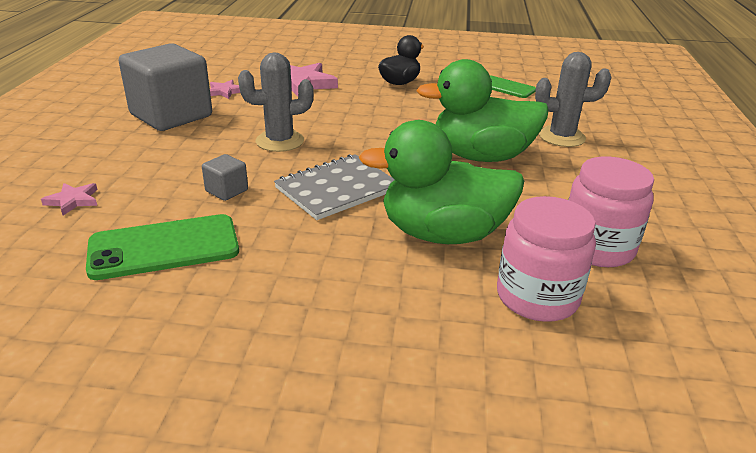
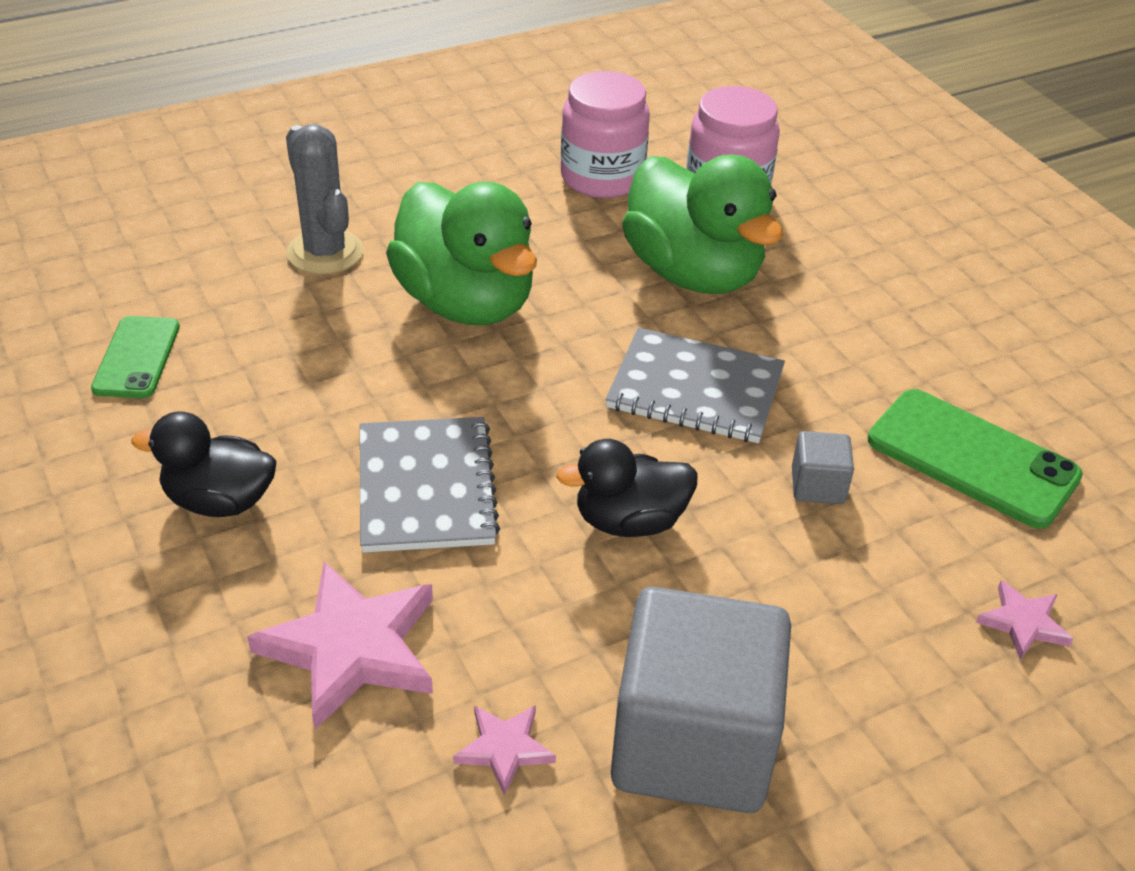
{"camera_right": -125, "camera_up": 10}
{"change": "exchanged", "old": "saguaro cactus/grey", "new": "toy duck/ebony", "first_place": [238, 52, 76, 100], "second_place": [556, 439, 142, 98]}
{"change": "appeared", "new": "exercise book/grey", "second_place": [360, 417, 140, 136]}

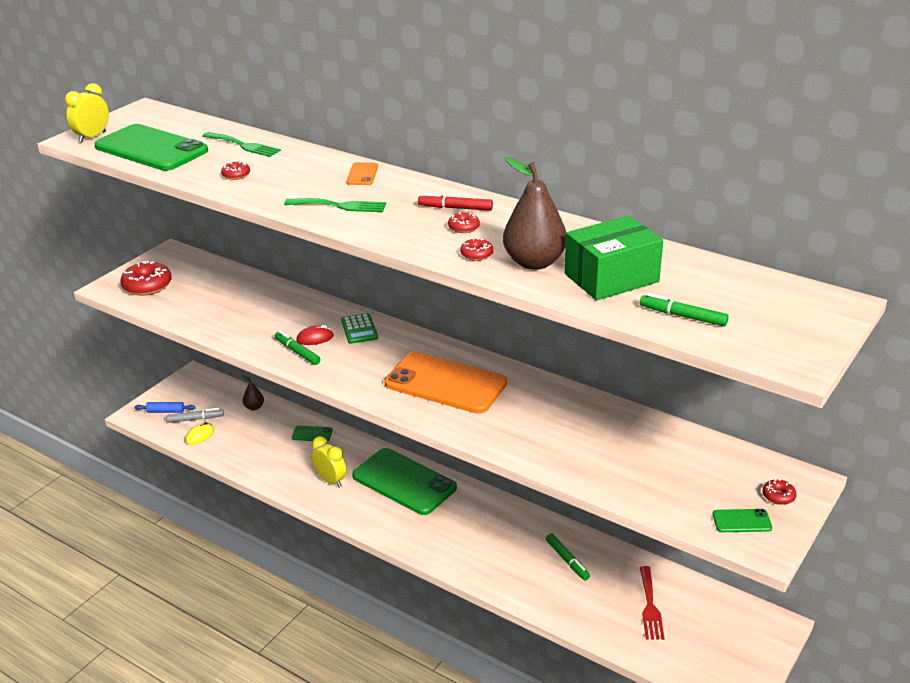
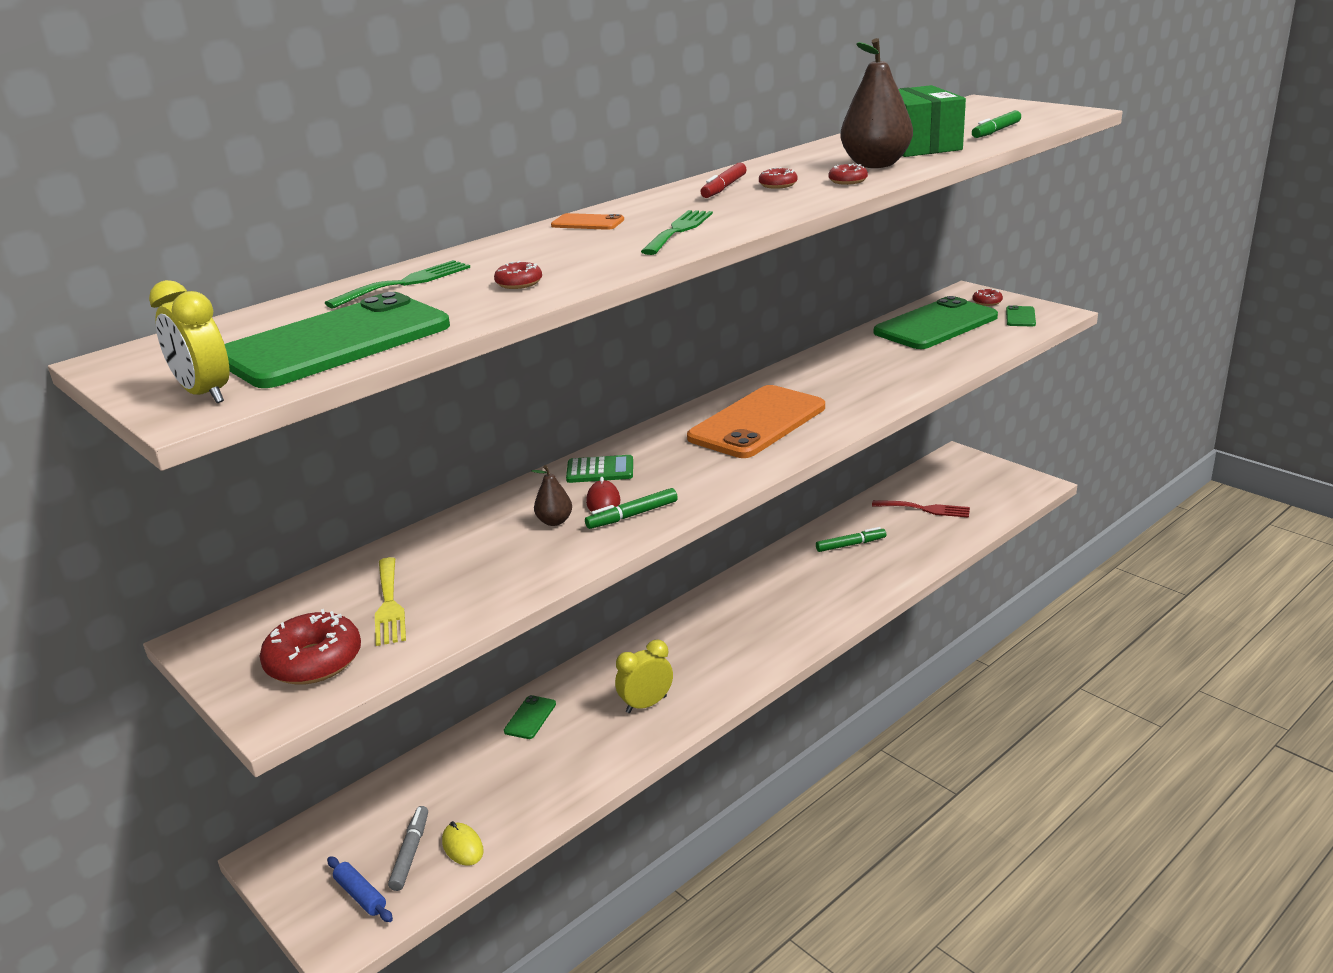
{"camera_right": -75, "camera_up": -5}
{"change": "relocated", "old": "toy pear/russet", "first_place": [242, 375, 22, 35], "second_place": [531, 465, 41, 61]}
{"change": "spun", "old": "pastry roller/cobalt", "first_place": [134, 402, 62, 11], "second_place": [327, 856, 66, 66], "degrees": -60}
{"change": "relocated", "old": "phone/green", "first_place": [352, 448, 105, 67], "second_place": [874, 296, 124, 53]}
{"change": "appeared", "new": "fork/yellow", "second_place": [375, 557, 31, 89]}

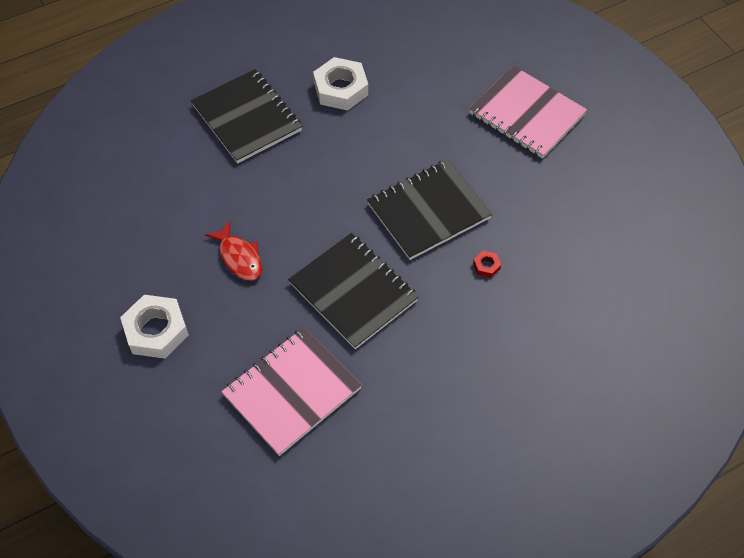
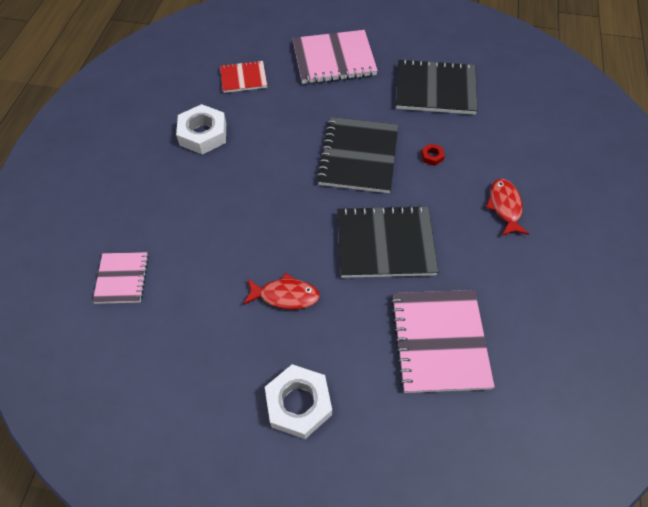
{"camera_right": -50, "camera_up": 0}
{"change": "relocated", "old": "exercise book/ebony", "first_place": [191, 69, 111, 95], "second_place": [396, 59, 82, 56]}
{"change": "appeared", "new": "exercise book/red", "second_place": [220, 60, 47, 33]}
{"change": "appeared", "new": "fish figure/red", "second_place": [486, 179, 43, 57]}
{"change": "appeared", "new": "exercise book/pink", "second_place": [93, 252, 56, 52]}

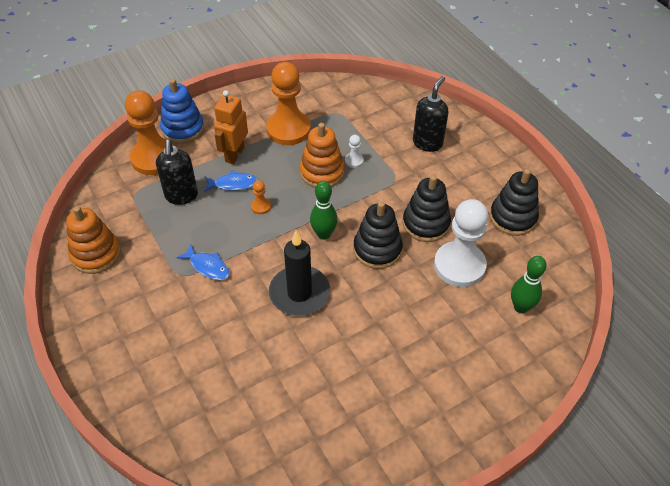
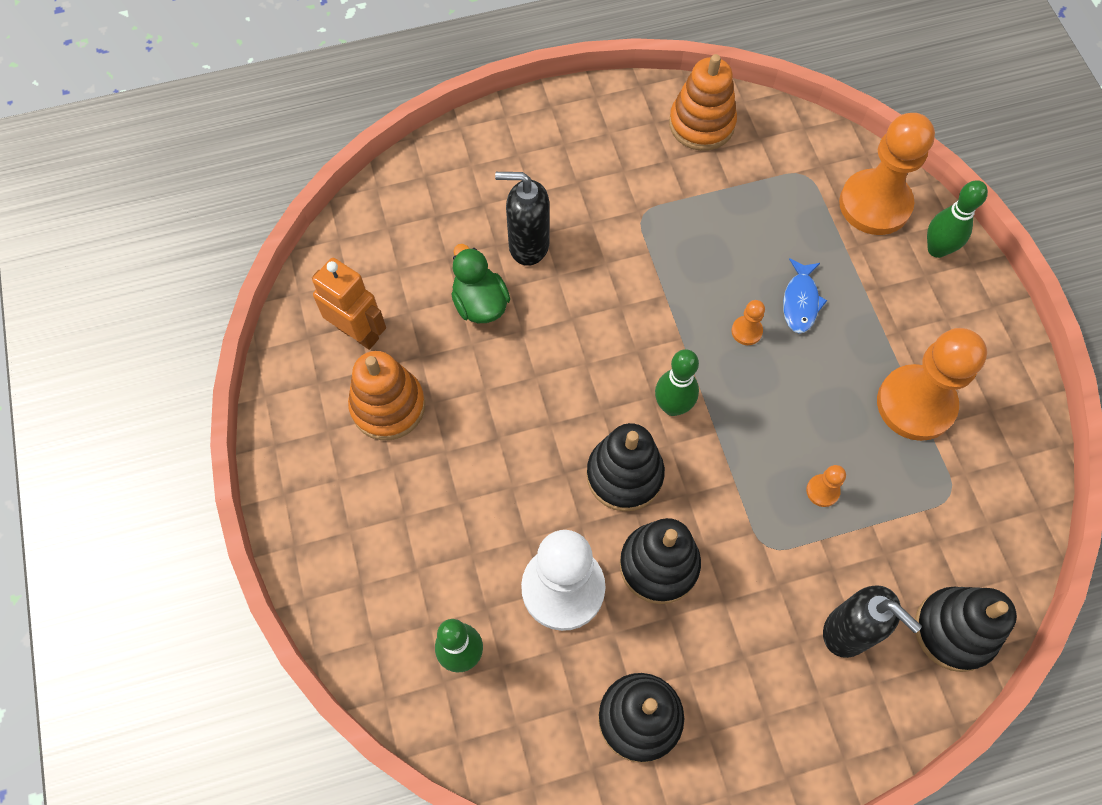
{"camera_right": 105, "camera_up": 15}
{"change": "exchanged", "old": "stacking rings/cobalt", "new": "bowling pin/green", "first_place": [160, 79, 44, 65], "second_place": [927, 180, 61, 78]}
{"change": "relocated", "old": "robot/bright orange", "first_place": [214, 90, 34, 74], "second_place": [312, 258, 74, 92]}
{"change": "relocated", "old": "stacking rings/bright orange", "first_place": [300, 123, 45, 65], "second_place": [348, 351, 77, 89]}
{"change": "colour", "old": "game pawn/pure white", "new": "game pawn/bright orange", "first_place": [345, 135, 19, 33], "second_place": [806, 465, 40, 42]}
{"change": "relocated", "old": "pump bottle/ebony", "first_place": [156, 140, 42, 65], "second_place": [495, 172, 55, 94]}
{"change": "missing", "old": "candle/ebony", "first_place": [269, 231, 61, 85]}
{"change": "missing", "old": "fish figure/cobalt", "first_place": [177, 245, 53, 35]}
{"change": "appeared", "new": "toy duck/green", "second_place": [451, 244, 59, 79]}
{"change": "appeared", "new": "stacking rings/ebony", "second_place": [915, 586, 102, 86]}

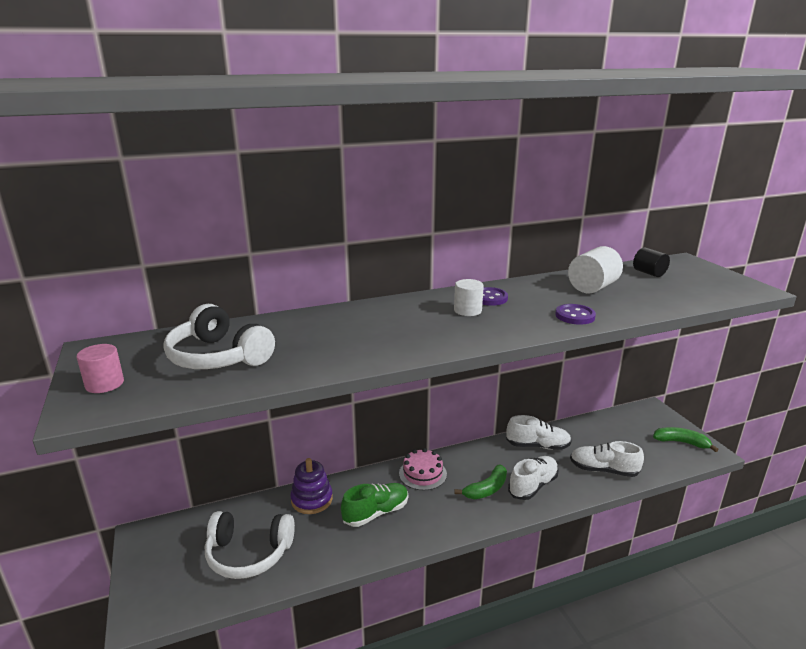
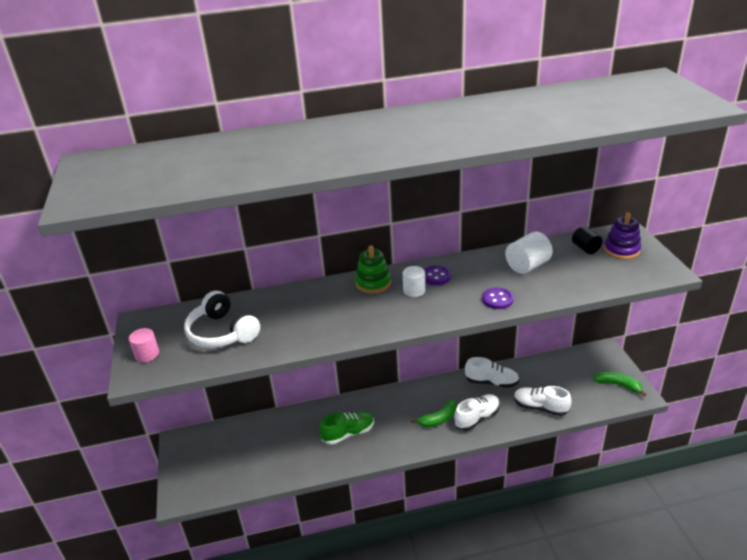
{"camera_right": 10, "camera_up": 10}
{"change": "missing", "old": "cake/pink", "first_place": [399, 448, 48, 42]}
{"change": "relocated", "old": "stacking rings/royal purple", "first_place": [290, 458, 43, 56], "second_place": [604, 212, 37, 48]}
{"change": "missing", "old": "headset/pure white", "first_place": [205, 511, 90, 68]}
{"change": "appeared", "new": "stacking rings/green", "second_place": [355, 245, 36, 49]}

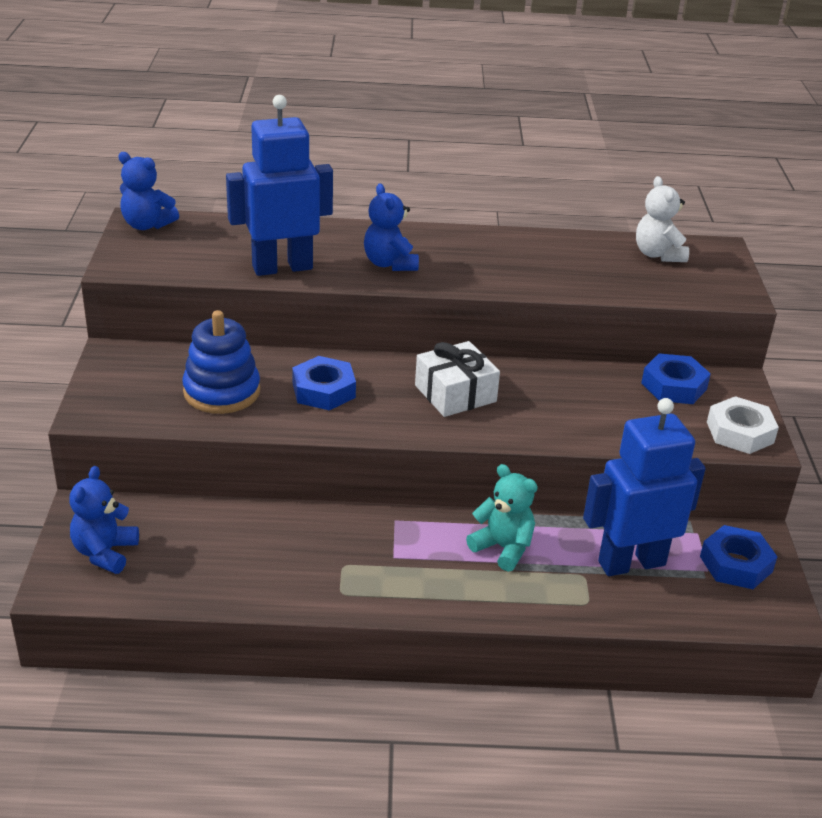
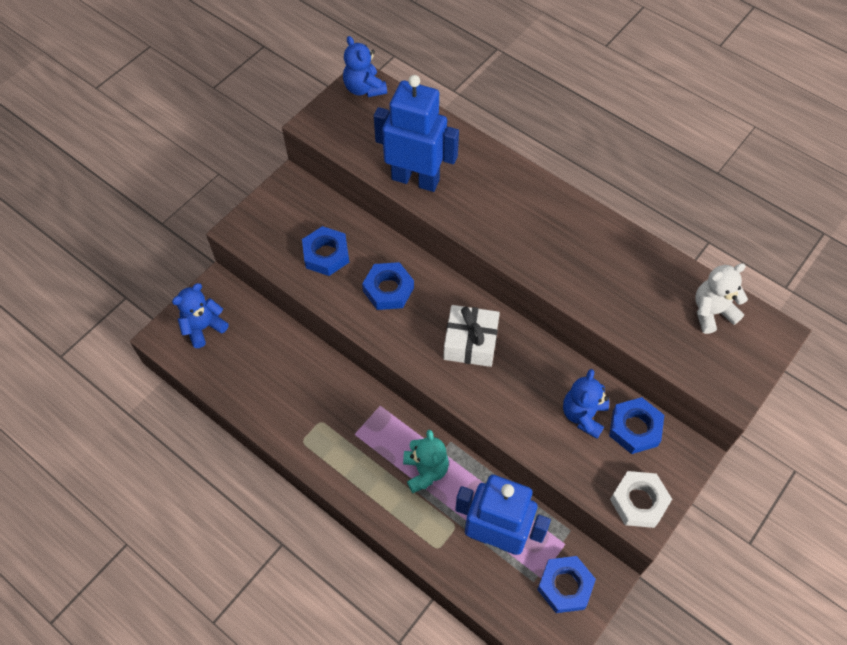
{"camera_right": 40, "camera_up": 25}
{"change": "spun", "old": "teddy bear/pure white", "first_place": [636, 176, 53, 86], "second_place": [695, 263, 53, 71], "degrees": 45}
{"change": "relocated", "old": "teddy bear/cobalt", "first_place": [364, 183, 55, 88], "second_place": [563, 369, 46, 70]}
{"change": "exchanged", "old": "stacking rings/cobalt", "new": "nut/cobalt", "first_place": [182, 310, 78, 104], "second_place": [302, 226, 47, 50]}

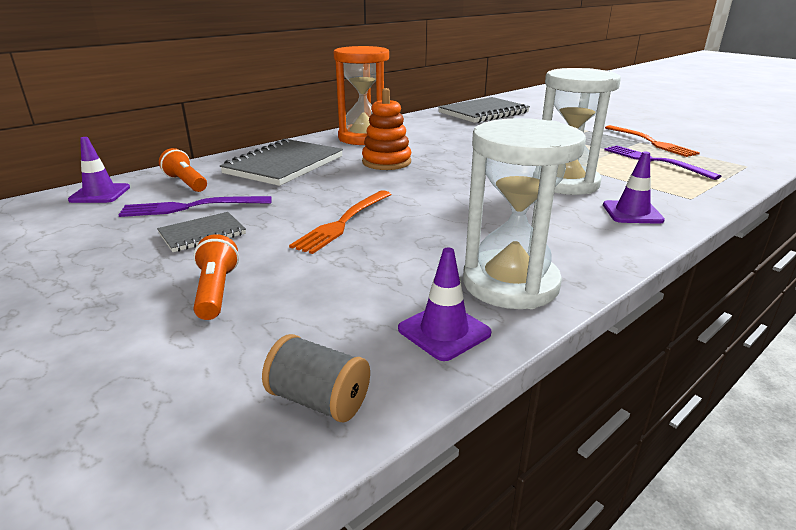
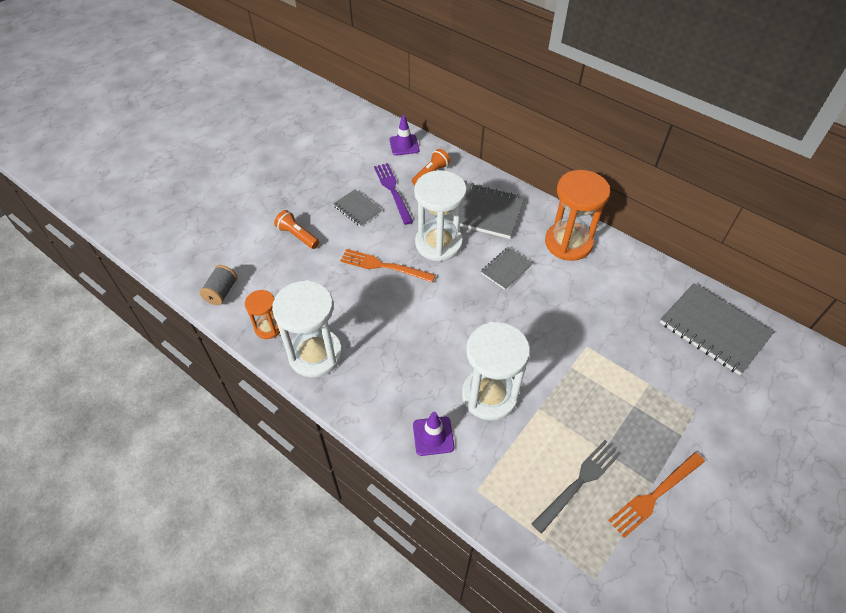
{"camera_right": 80, "camera_up": 25}
{"change": "exchanged", "old": "stacking rings/bright orange", "new": "exercise book/grey", "first_place": [362, 88, 49, 82], "second_place": [481, 247, 52, 43]}
{"change": "colour", "old": "fork/royal purple", "new": "fork/grey", "first_place": [604, 145, 117, 35], "second_place": [531, 440, 90, 94]}
{"change": "spun", "old": "torch/bright orange", "first_place": [193, 234, 46, 86], "second_place": [274, 210, 45, 39], "degrees": -120}
{"change": "exchanged", "old": "traffic cone/royal purple", "new": "sandglass/bright orange", "first_place": [398, 248, 94, 113], "second_place": [245, 290, 35, 49]}
{"change": "appeared", "new": "sandglass/pure white", "second_place": [414, 170, 53, 92]}

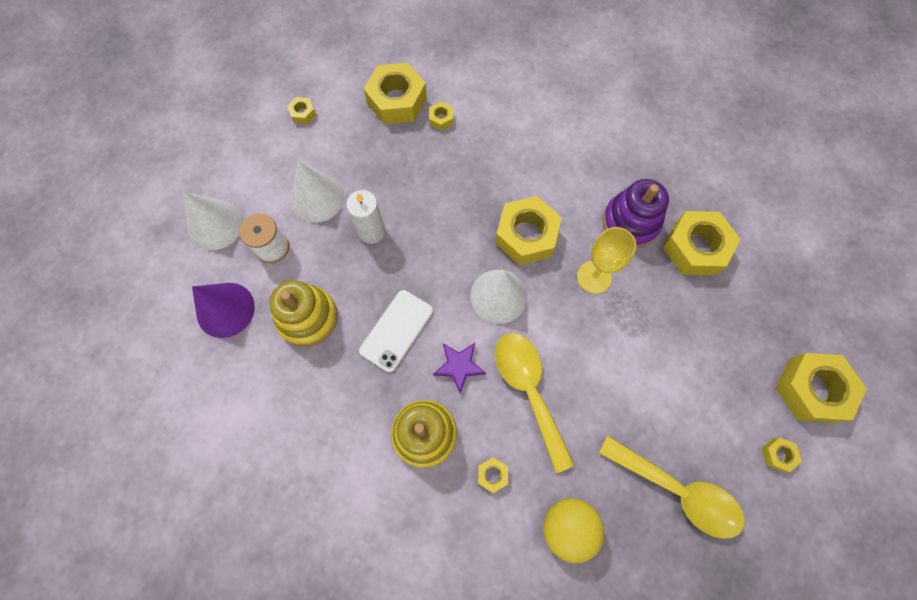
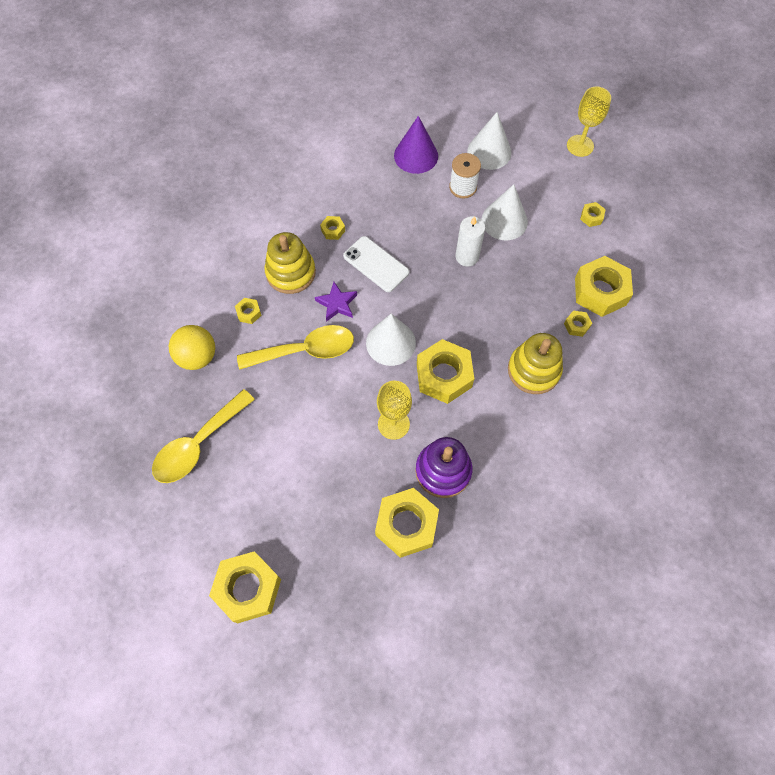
{"camera_right": 100, "camera_up": -5}
{"change": "relocated", "old": "stacking rings/yellow", "first_place": [269, 280, 69, 67], "second_place": [508, 333, 55, 61]}
{"change": "relocated", "old": "nut/yellow", "first_place": [762, 437, 40, 35], "second_place": [320, 216, 25, 24]}
{"change": "appeared", "new": "wine glass/yellow", "second_place": [567, 87, 44, 70]}

